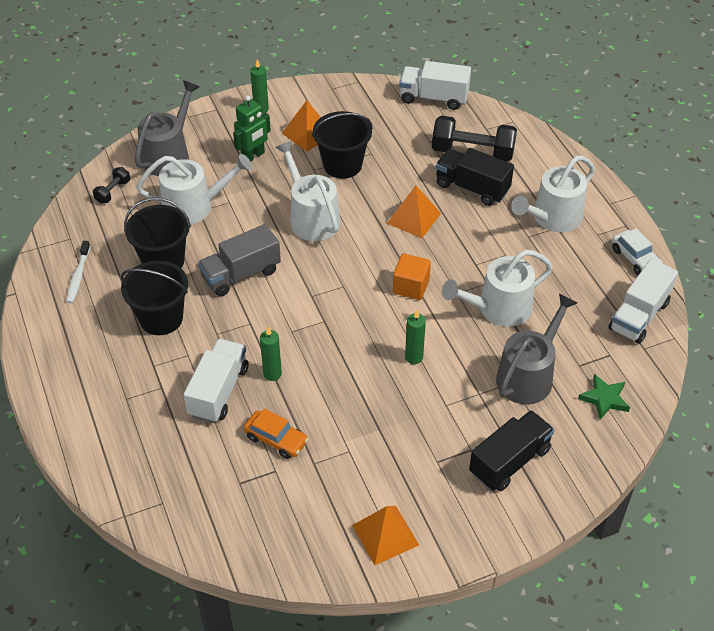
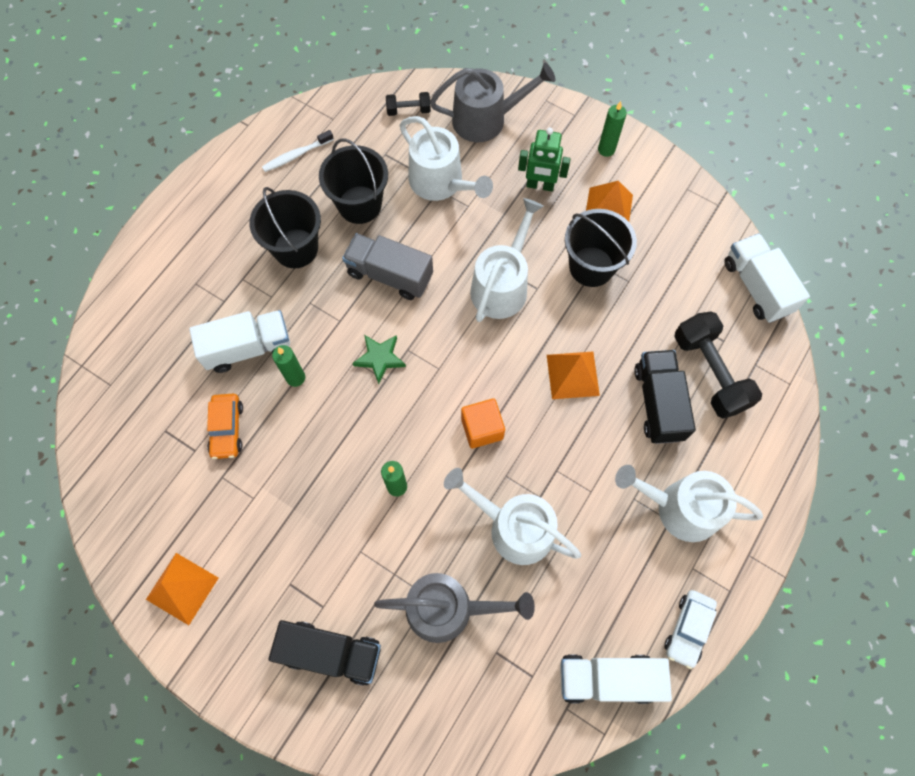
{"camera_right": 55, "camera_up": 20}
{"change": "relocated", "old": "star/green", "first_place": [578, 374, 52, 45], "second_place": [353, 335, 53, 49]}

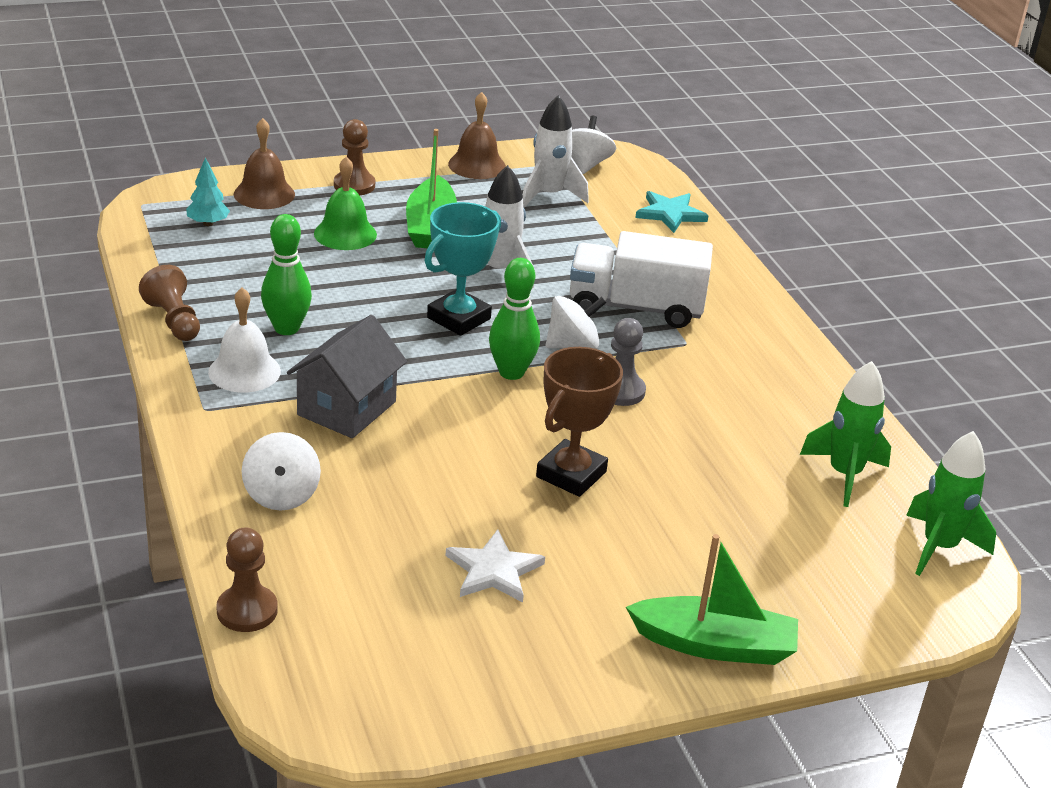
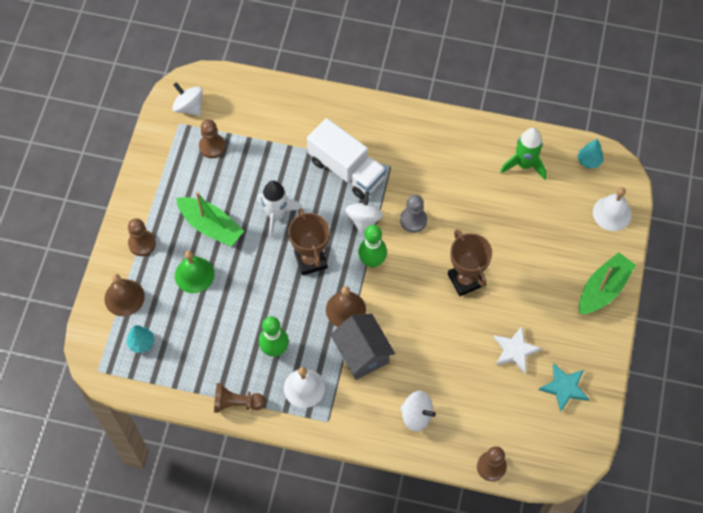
{"camera_right": -55, "camera_up": 30}
{"change": "relocated", "old": "hand bell/russet", "first_place": [448, 92, 58, 87], "second_place": [326, 286, 40, 41]}
{"change": "exchanged", "old": "rocket/pure white", "new": "game pawn/russet", "first_place": [523, 95, 66, 112], "second_place": [199, 120, 27, 38]}
{"change": "relocated", "old": "star/turquoise", "first_place": [635, 191, 74, 42], "second_place": [539, 363, 50, 49]}
{"change": "colour", "old": "prize cup/turquoise", "new": "prize cup/russet", "first_place": [424, 202, 77, 134], "second_place": [288, 208, 42, 68]}
{"change": "spun", "old": "truck/pure white", "first_place": [570, 231, 143, 97], "second_place": [307, 118, 79, 81], "degrees": -90}
{"change": "exchanged", "old": "rocket/green", "new": "toy tree/turquoise", "first_place": [906, 431, 90, 145], "second_place": [577, 139, 27, 30]}
{"change": "appeared", "new": "hand bell/pure white", "second_place": [593, 187, 39, 44]}

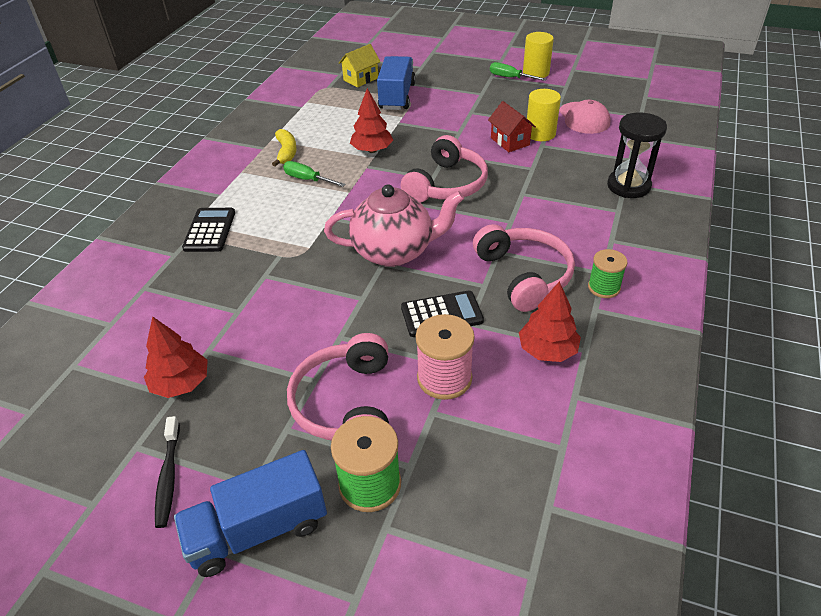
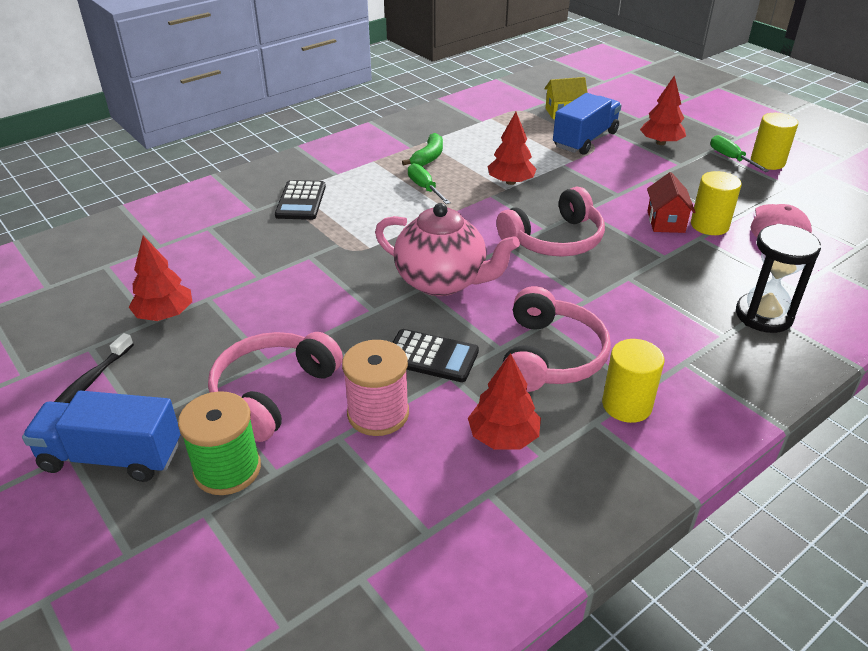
{"camera_right": 30, "camera_up": -5}
{"change": "colour", "old": "banana/yellow", "new": "banana/green", "first_place": [272, 129, 25, 38], "second_place": [402, 133, 41, 33]}
{"change": "spun", "old": "adding machine/ebony", "first_place": [182, 208, 53, 44], "second_place": [275, 180, 51, 40], "degrees": 150}
{"change": "exchanged", "old": "bobbin/green", "new": "solid cylinder/yellow", "first_place": [588, 249, 39, 49], "second_place": [602, 339, 63, 84]}
{"change": "appeared", "new": "toy tree/red", "second_place": [640, 75, 46, 70]}

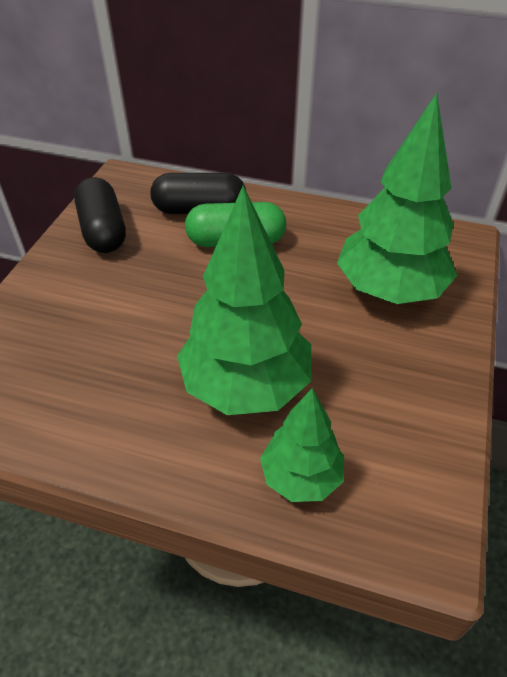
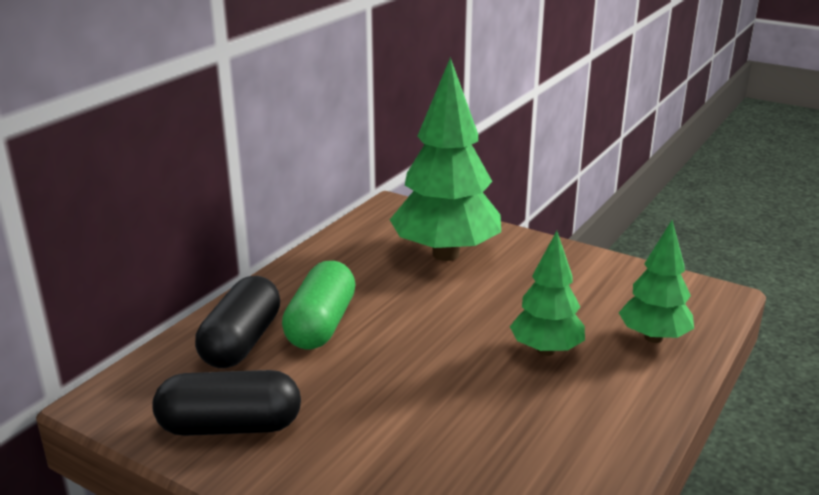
{"camera_right": -75, "camera_up": -20}
{"change": "size", "old": "toy tree/green", "first_place": [177, 185, 134, 230], "second_place": [510, 231, 75, 125], "factor": 0.56}

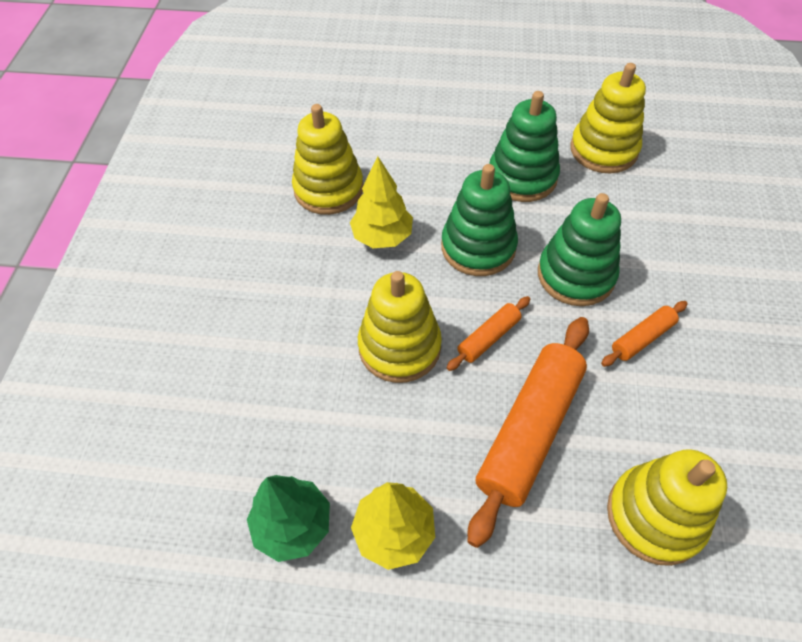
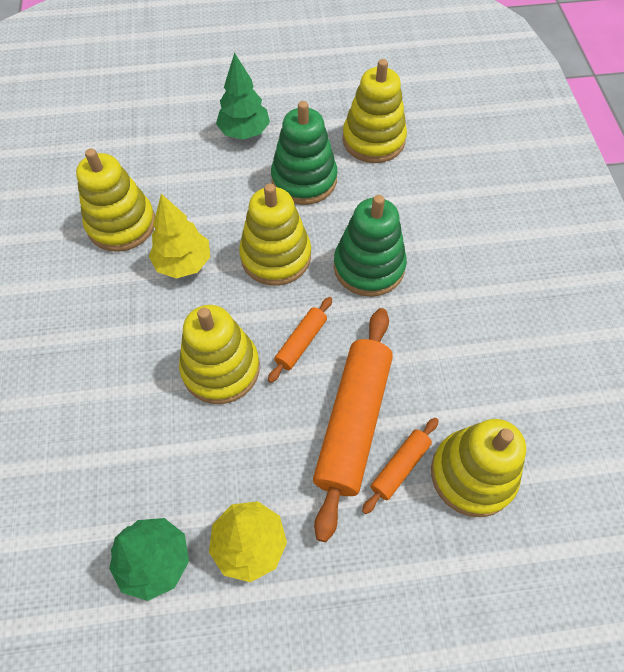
{"camera_right": -15, "camera_up": 5}
{"change": "colour", "old": "stacking rings/green", "new": "stacking rings/yellow", "first_place": [441, 164, 77, 112], "second_place": [239, 183, 72, 103]}
{"change": "relocated", "old": "pastry roller/bright orange", "first_place": [601, 301, 86, 66], "second_place": [362, 418, 77, 96]}
{"change": "appeared", "new": "toy tree/green", "second_place": [216, 52, 54, 88]}

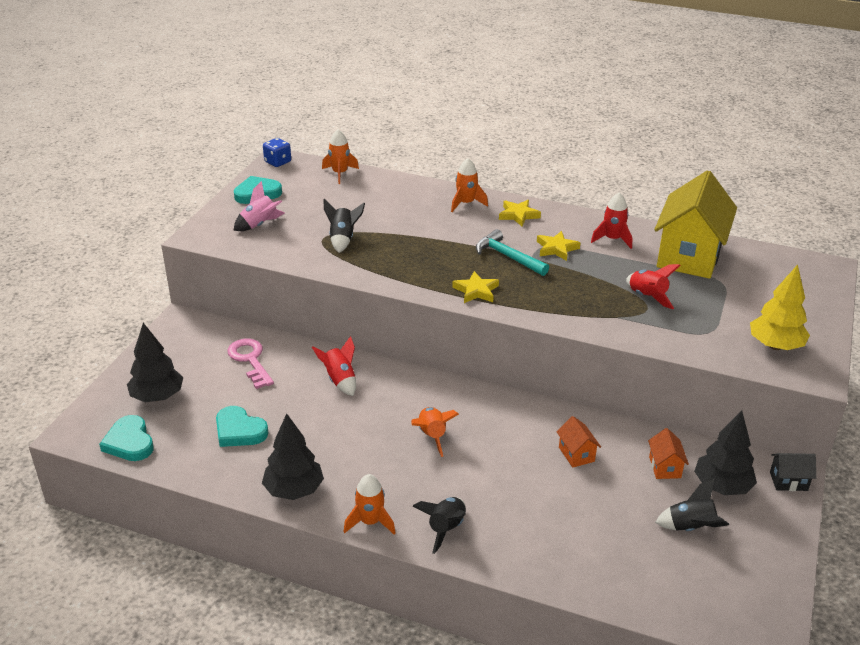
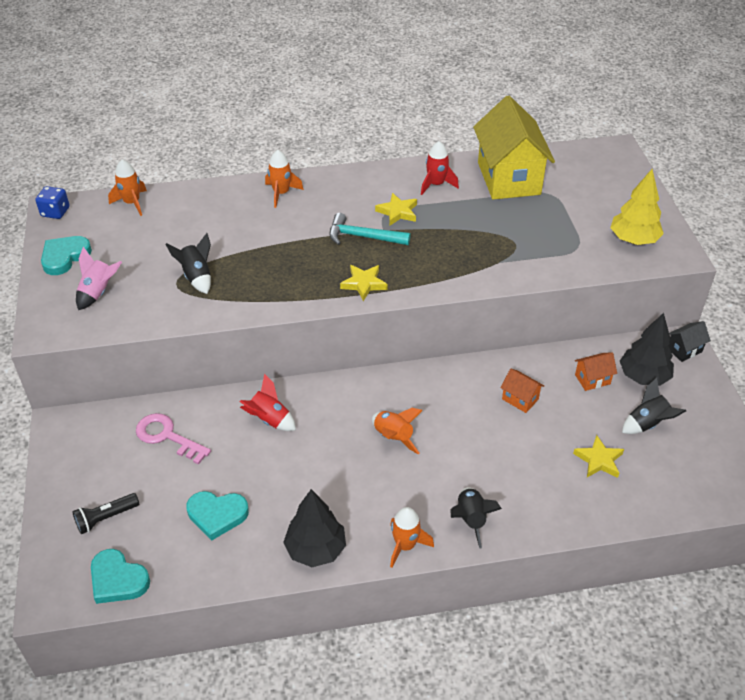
{"camera_right": -30, "camera_up": 10}
{"change": "relocated", "old": "star/yellow", "first_place": [499, 200, 42, 27], "second_place": [573, 435, 51, 43]}
{"change": "missing", "old": "rocket/red", "first_place": [626, 264, 55, 45]}
{"change": "exchanged", "old": "toy tree/ebony", "new": "torch/ebony", "first_place": [127, 323, 56, 79], "second_place": [72, 493, 67, 41]}
{"change": "spun", "old": "toy house/bright orange", "first_place": [648, 428, 41, 51], "second_place": [575, 353, 42, 38], "degrees": -75}

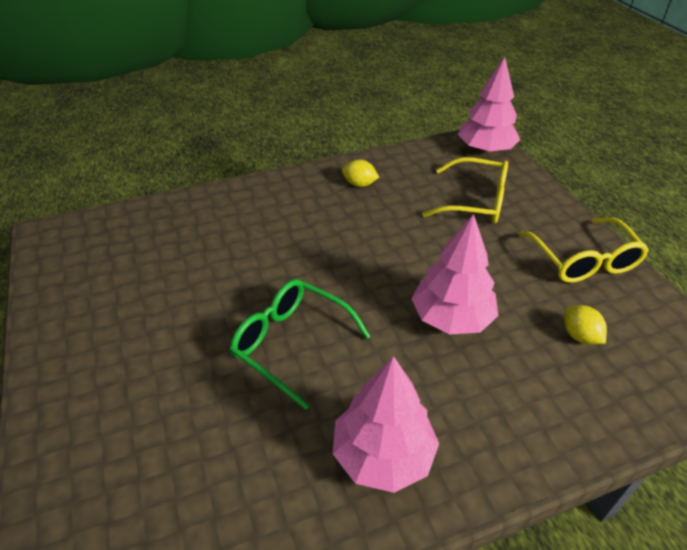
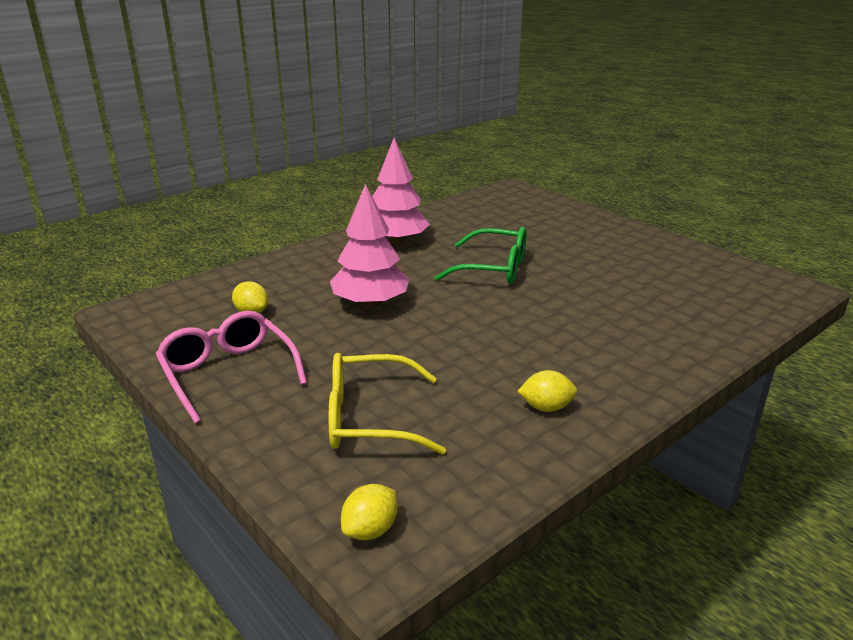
{"camera_right": 160, "camera_up": -15}
{"change": "exchanged", "old": "toy tree/pink", "new": "lemon/yellow", "first_place": [458, 57, 62, 97], "second_place": [341, 484, 56, 56]}
{"change": "colour", "old": "eyeglasses/yellow", "new": "eyeglasses/pink", "first_place": [519, 217, 130, 66], "second_place": [155, 311, 152, 113]}

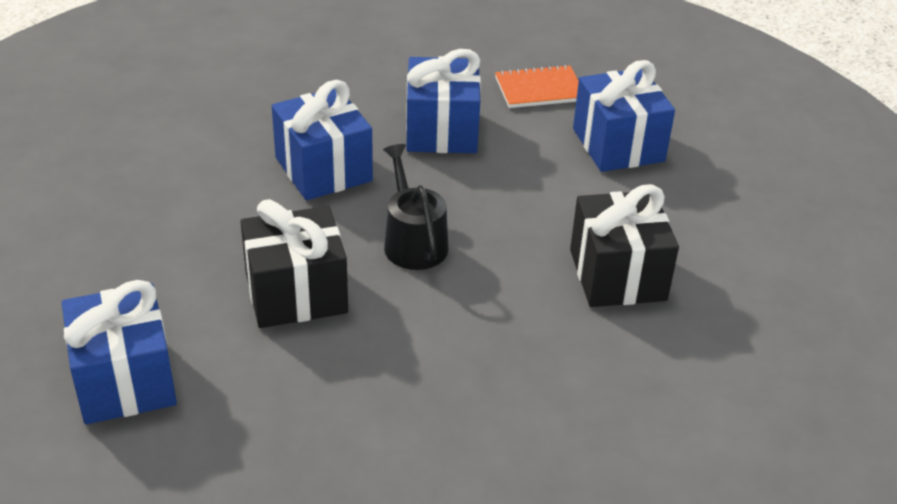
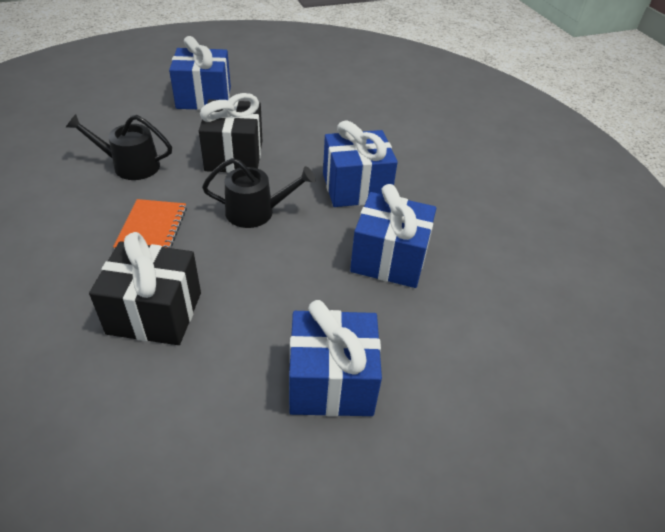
{"camera_right": 105, "camera_up": 5}
{"change": "relocated", "old": "exercise book/bright orange", "first_place": [495, 64, 84, 44], "second_place": [113, 199, 74, 50]}
{"change": "appeared", "new": "watering pot/ebony", "second_place": [66, 114, 106, 66]}

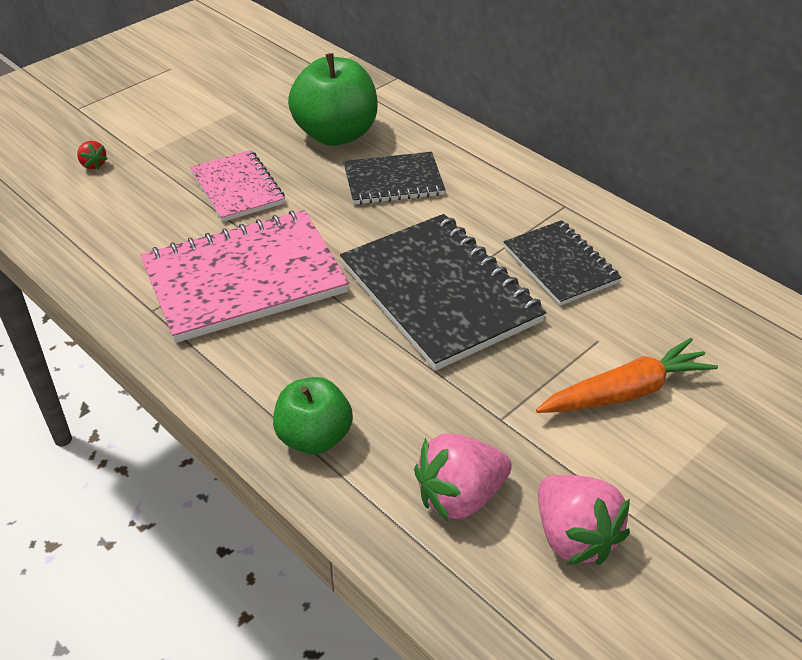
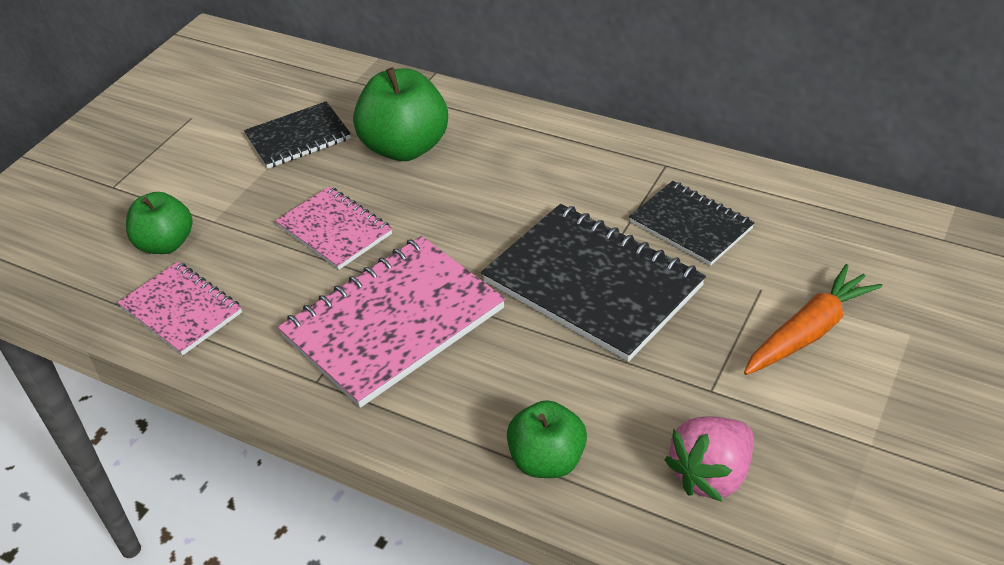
{"camera_right": -15, "camera_up": 0}
{"change": "exchanged", "old": "strawberry/red", "new": "apple/green", "first_place": [77, 141, 31, 28], "second_place": [126, 192, 66, 62]}
{"change": "relocated", "old": "exercise book/ebony", "first_place": [343, 152, 102, 53], "second_place": [244, 101, 107, 68]}
{"change": "missing", "old": "strawberry/pink", "first_place": [538, 475, 92, 90]}
{"change": "appeared", "new": "exercise book/pink", "second_place": [118, 262, 124, 94]}

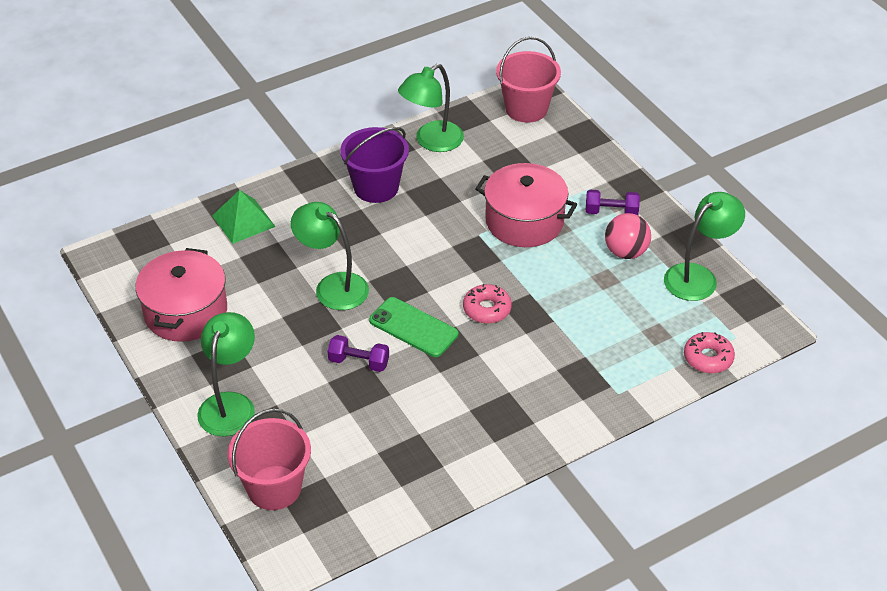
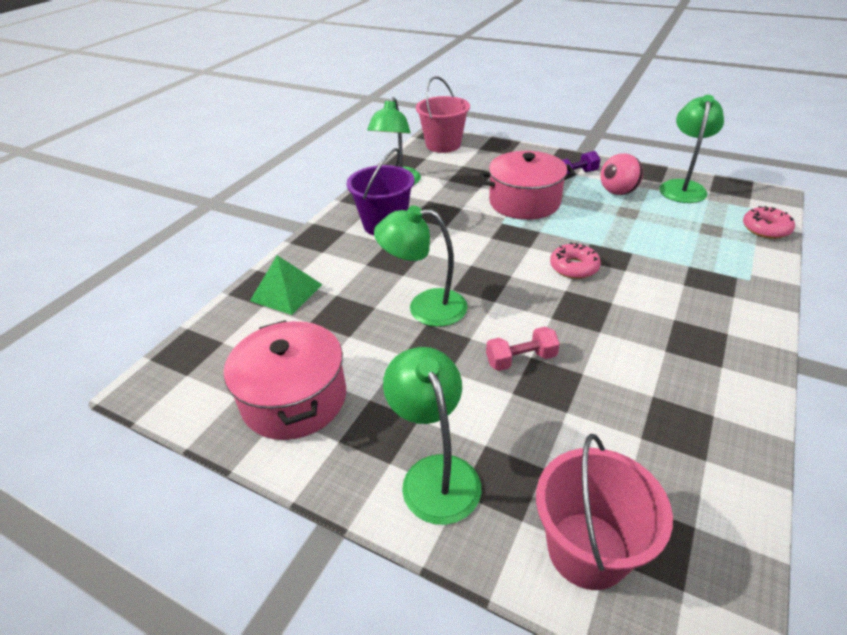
{"camera_right": -30, "camera_up": -5}
{"change": "missing", "old": "phone/green", "first_place": [369, 297, 89, 60]}
{"change": "colour", "old": "dumbbell/royal purple", "new": "dumbbell/pink", "first_place": [328, 335, 61, 37], "second_place": [486, 327, 74, 44]}

